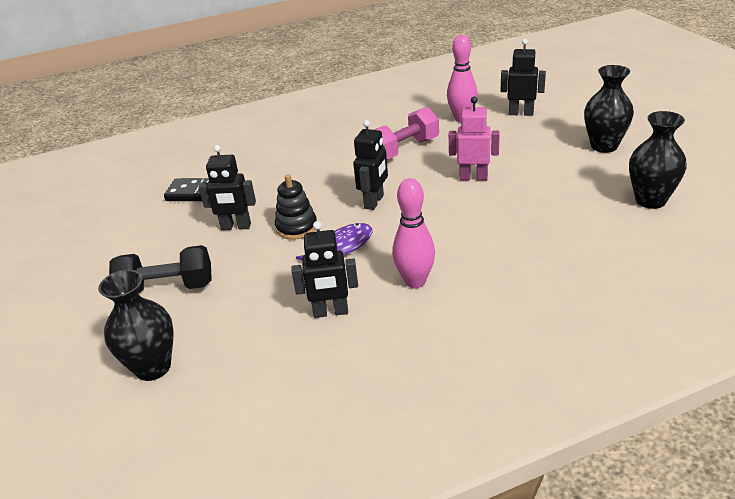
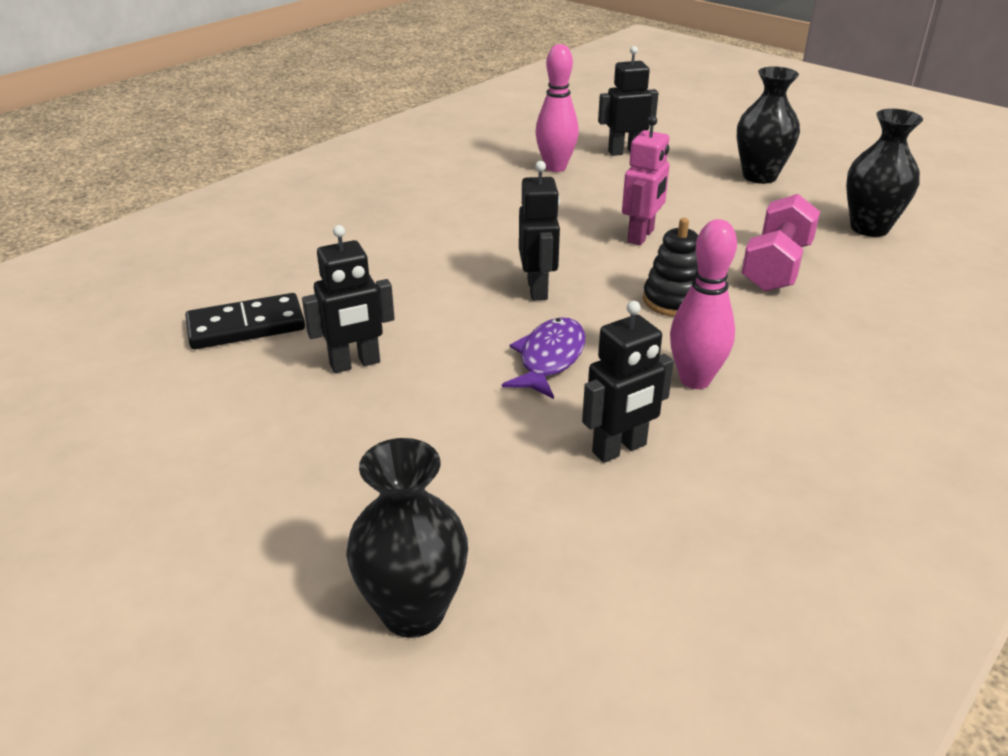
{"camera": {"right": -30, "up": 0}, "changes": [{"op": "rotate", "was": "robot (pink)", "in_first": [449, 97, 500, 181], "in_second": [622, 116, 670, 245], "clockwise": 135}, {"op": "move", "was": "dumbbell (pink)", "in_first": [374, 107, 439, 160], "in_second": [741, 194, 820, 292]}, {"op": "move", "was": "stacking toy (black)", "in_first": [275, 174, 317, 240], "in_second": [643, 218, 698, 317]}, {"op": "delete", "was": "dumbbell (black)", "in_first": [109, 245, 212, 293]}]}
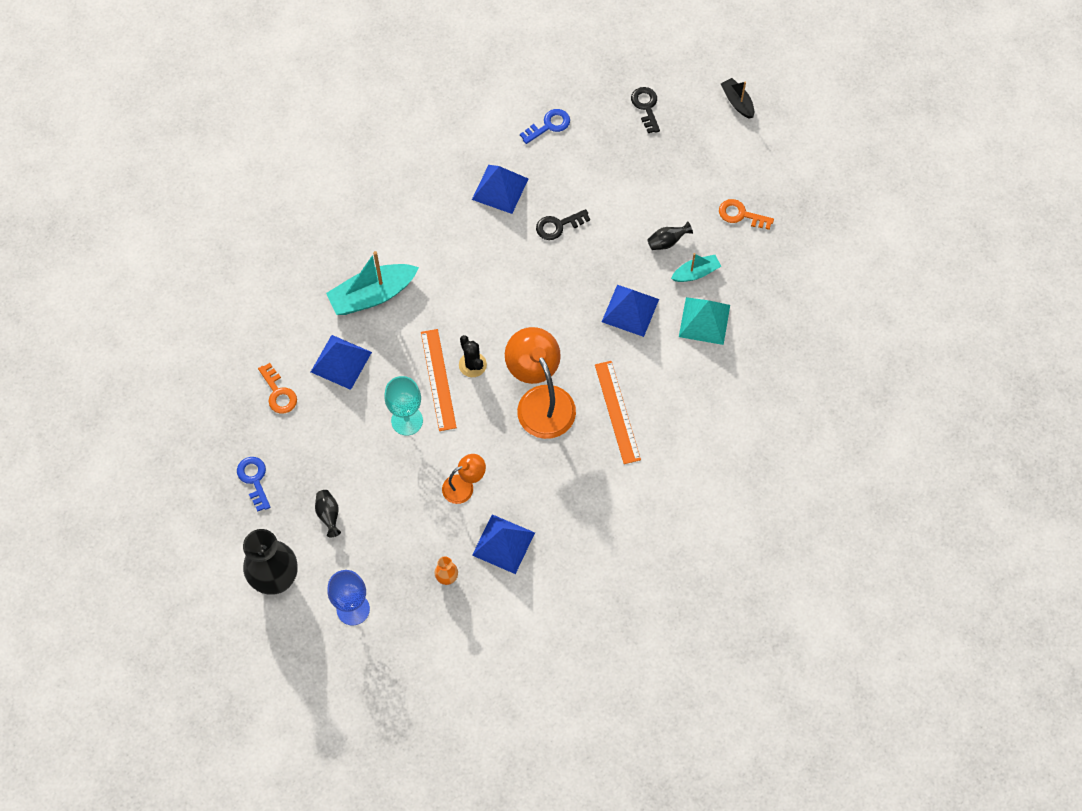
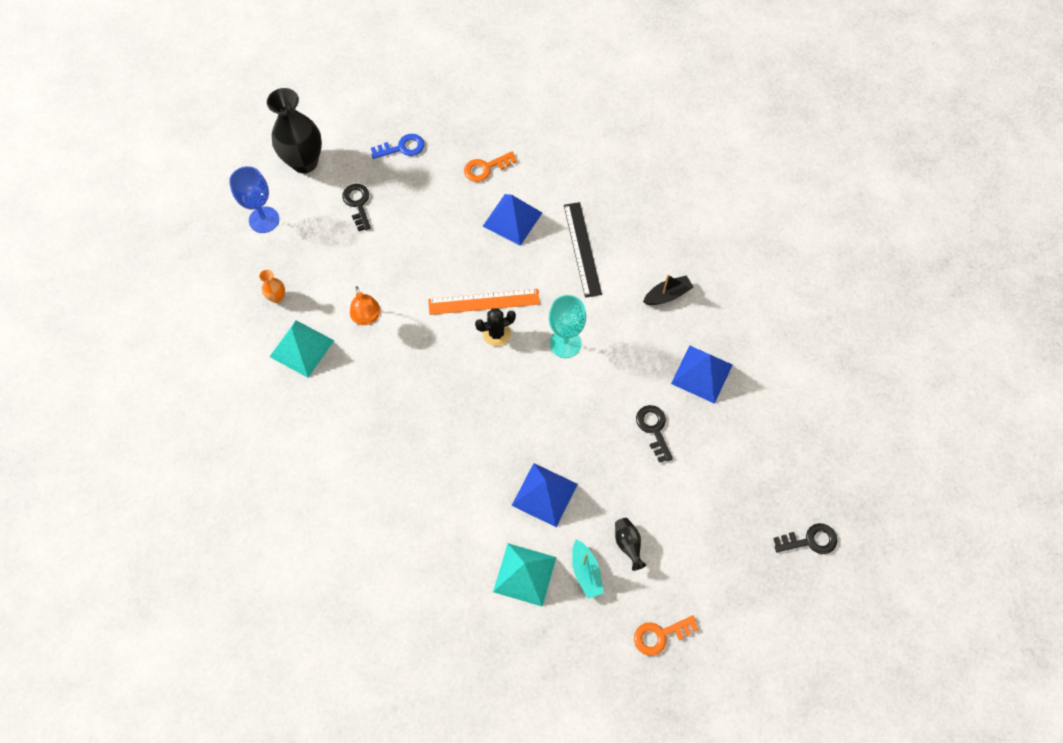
{"camera": {"right": 95, "up": 0}, "changes": [{"op": "move", "was": "boat (black)", "in_first": [721, 78, 754, 119], "in_second": [643, 275, 694, 305]}, {"op": "delete", "was": "key (blue)", "in_first": [520, 109, 570, 144]}, {"op": "rotate", "was": "key (orange)", "in_first": [719, 199, 774, 230], "in_second": [634, 615, 699, 656], "clockwise": -135}, {"op": "replace", "was": "boat (turquoise)", "now": "ruler (black)", "in_first": [326, 251, 419, 315], "in_second": [564, 202, 602, 298]}, {"op": "delete", "was": "lamp (orange)", "in_first": [505, 327, 576, 439]}, {"op": "delete", "was": "ruler (orange)", "in_first": [595, 361, 641, 464]}, {"op": "move", "was": "goblet (turquoise)", "in_first": [384, 376, 423, 436], "in_second": [549, 295, 586, 358]}, {"op": "replace", "was": "vase (black)", "now": "key (black)", "in_first": [315, 490, 341, 537], "in_second": [342, 184, 371, 231]}, {"op": "recolor", "was": "pyramid (blue)", "now": "pyramid (turquoise)", "in_first": [472, 514, 535, 574], "in_second": [269, 320, 334, 378]}]}
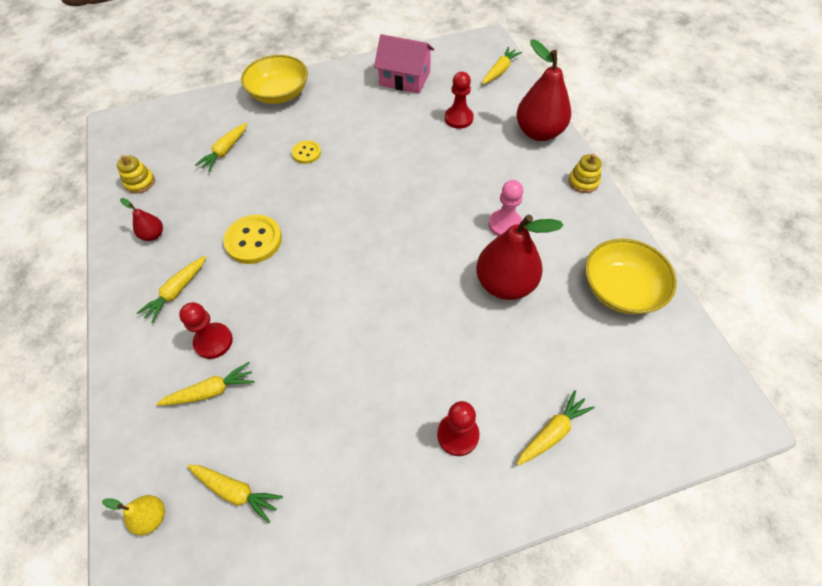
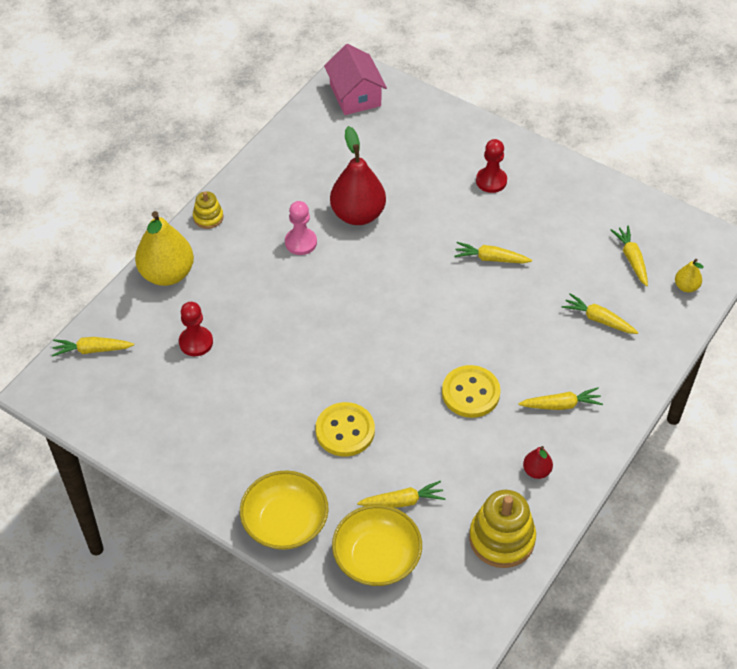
{"camera": {"right": -130, "up": -5}, "changes": [{"op": "move", "was": "house (pink)", "in_first": [374, 34, 434, 94], "in_second": [324, 44, 387, 115]}, {"op": "recolor", "was": "pear (red)", "now": "pear (yellow)", "in_first": [517, 40, 571, 141], "in_second": [135, 211, 194, 286]}, {"op": "resize", "was": "button (yellow)", "in_first": [292, 140, 321, 164], "in_second": [315, 402, 375, 457], "ratio": 1.74}, {"op": "resize", "was": "stacking toy (yellow)", "in_first": [117, 155, 155, 194], "in_second": [469, 490, 536, 568], "ratio": 1.85}, {"op": "move", "was": "bowl (yellow)", "in_first": [585, 239, 677, 314], "in_second": [332, 505, 422, 586]}, {"op": "delete", "was": "pawn (red)", "in_first": [179, 302, 233, 359]}, {"op": "move", "was": "carrot (yellow)", "in_first": [517, 390, 595, 465], "in_second": [454, 242, 532, 263]}]}
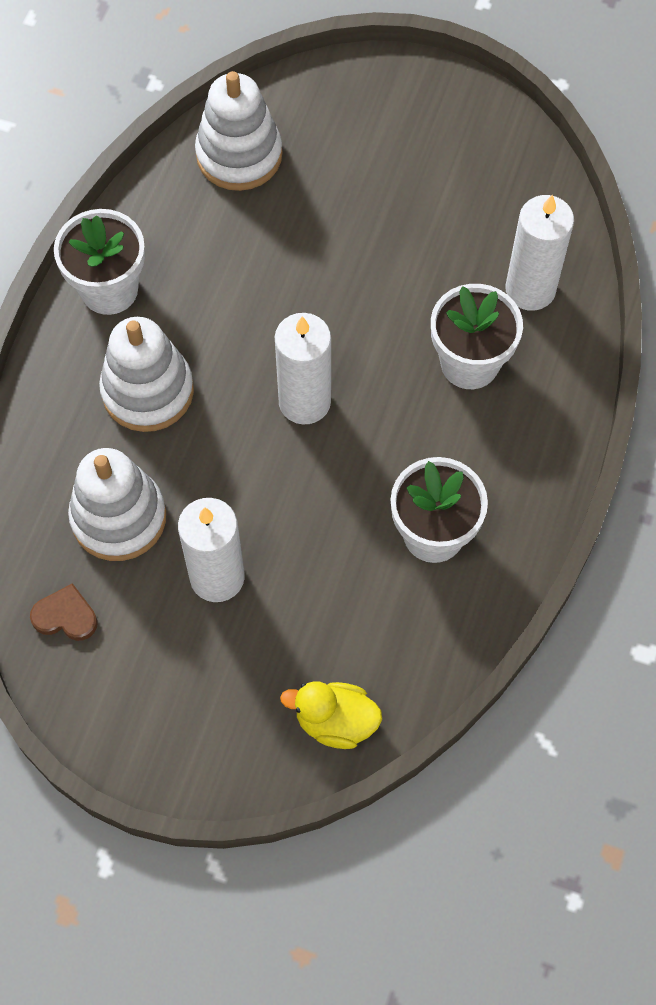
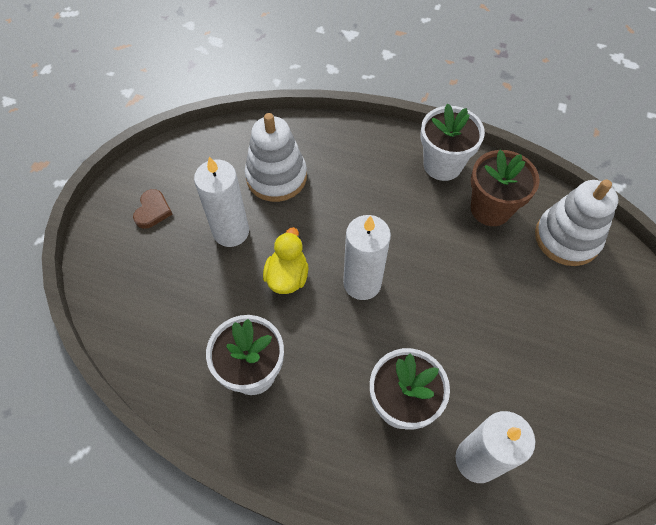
{"camera": {"right": 90, "up": -5}, "changes": [{"op": "delete", "was": "stacking toy (white)", "in_first": [99, 317, 194, 432]}, {"op": "move", "was": "heart (brown)", "in_first": [30, 583, 98, 641], "in_second": [133, 189, 173, 229]}, {"op": "move", "was": "duck (yellow)", "in_first": [280, 681, 382, 749], "in_second": [263, 227, 308, 294]}, {"op": "insert", "now": "flower pot (brown)", "in_second": [471, 150, 540, 226]}]}
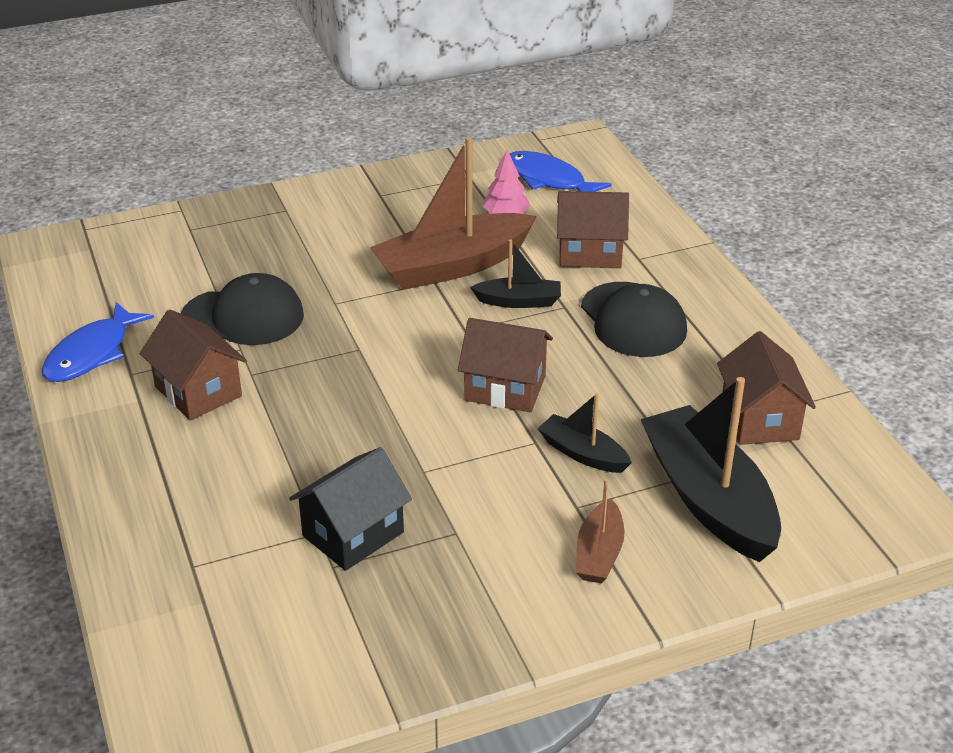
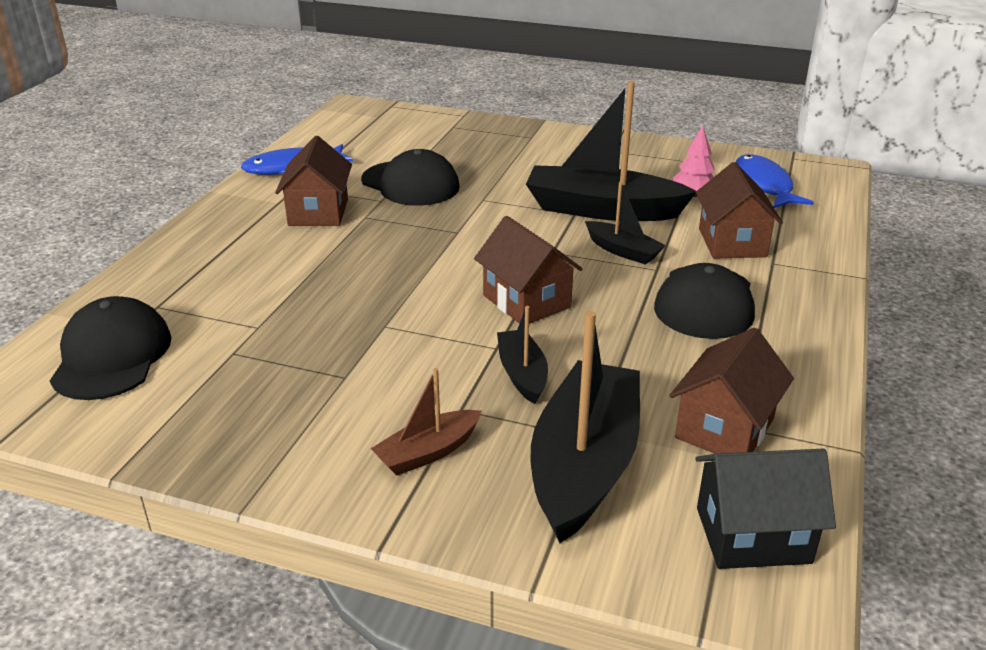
{"camera": {"right": 40, "up": -5}, "changes": [{"op": "recolor", "was": "boat (brown)", "now": "boat (black)", "in_first": [370, 137, 536, 290], "in_second": [526, 81, 696, 221]}, {"op": "rotate", "was": "house (brown)", "in_first": [557, 191, 629, 268], "in_second": [696, 162, 783, 258], "clockwise": 45}, {"op": "move", "was": "house (black)", "in_first": [289, 447, 412, 571], "in_second": [695, 449, 836, 569]}, {"op": "insert", "now": "cap (black)", "in_second": [50, 296, 171, 400]}]}
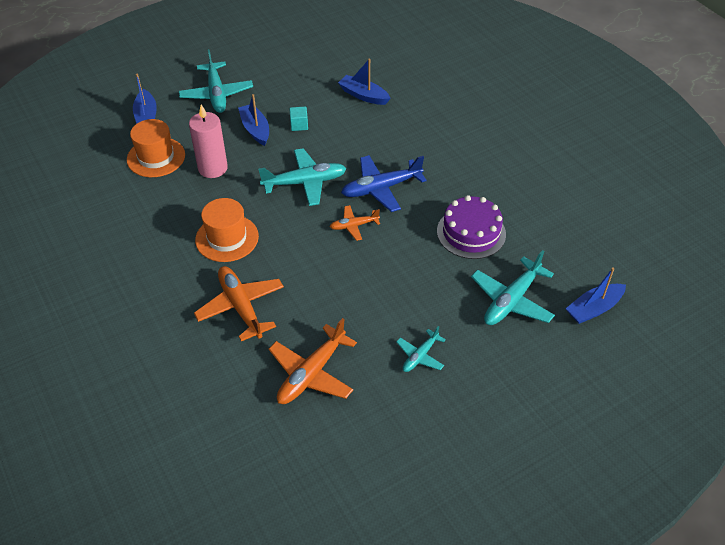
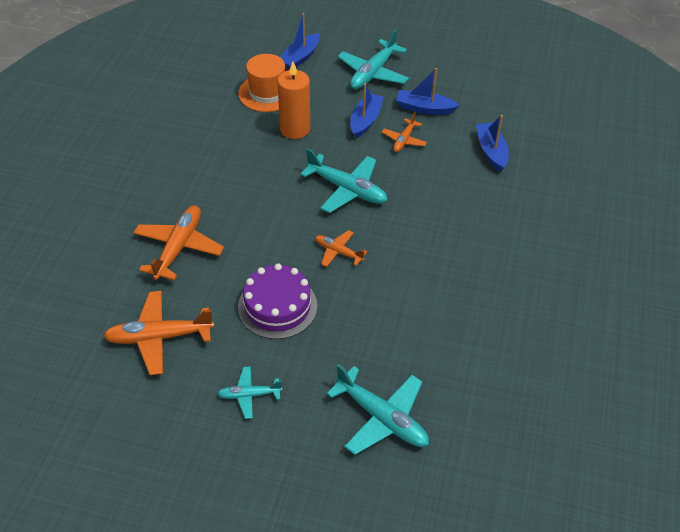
{"camera": {"right": 45, "up": 0}, "changes": [{"op": "recolor", "was": "candle (pink)", "now": "candle (orange)", "in_first": [189, 104, 228, 178], "in_second": [277, 61, 310, 139]}, {"op": "replace", "was": "cube (turquoise)", "now": "plane (orange)", "in_first": [289, 107, 308, 131], "in_second": [382, 113, 427, 152]}, {"op": "delete", "was": "plane (blue)", "in_first": [341, 155, 427, 212]}, {"op": "move", "was": "cake (purple)", "in_first": [437, 195, 506, 259], "in_second": [238, 263, 317, 339]}, {"op": "delete", "was": "hat (orange)", "in_first": [195, 198, 259, 262]}, {"op": "rotate", "was": "plane (turquoise)", "in_first": [471, 250, 555, 325], "in_second": [327, 364, 429, 455], "clockwise": -135}, {"op": "move", "was": "boat (blue)", "in_first": [566, 267, 626, 324], "in_second": [396, 68, 460, 115]}]}
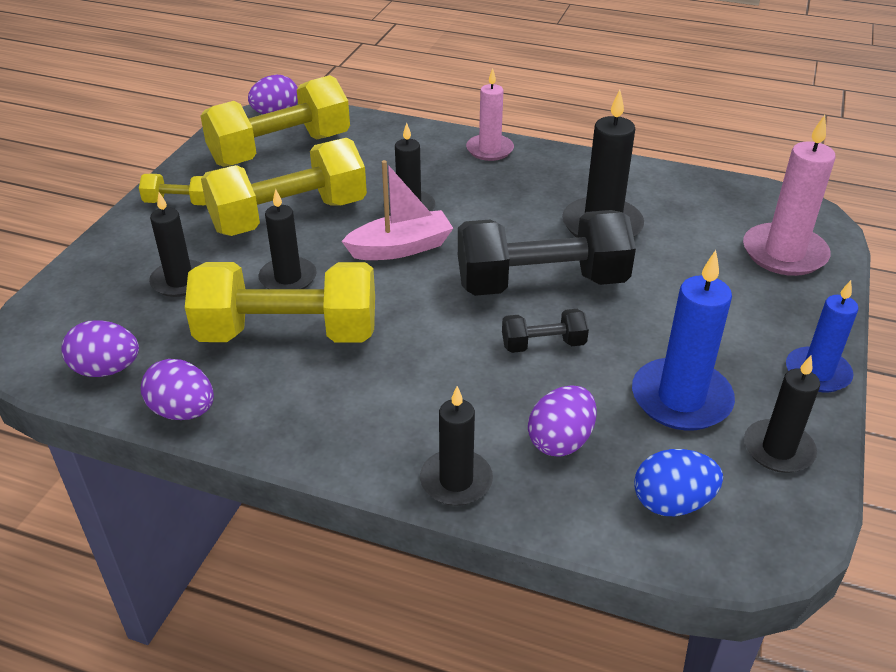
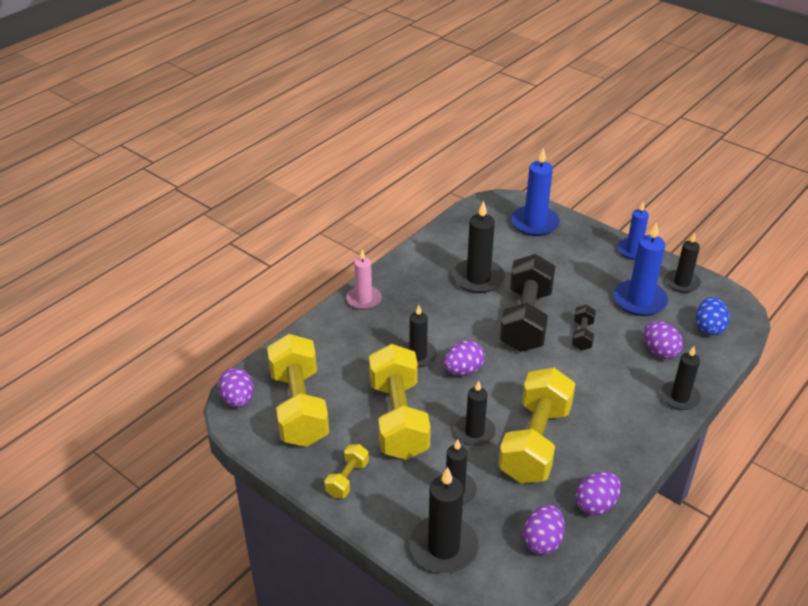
{"camera": {"right": -70, "up": 0}, "changes": [{"op": "recolor", "was": "candle (pink)", "now": "candle (blue)", "in_first": [743, 115, 836, 276], "in_second": [511, 148, 560, 236]}, {"op": "replace", "was": "boat (pink)", "now": "egg (purple)", "in_first": [342, 160, 453, 260], "in_second": [444, 341, 485, 375]}, {"op": "insert", "now": "candle (black)", "in_second": [410, 467, 479, 573]}]}
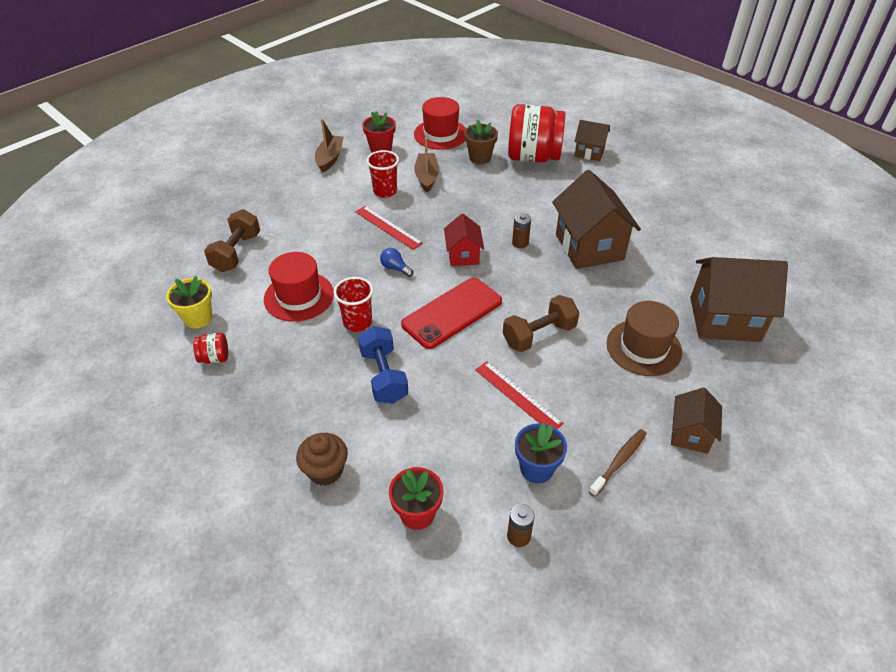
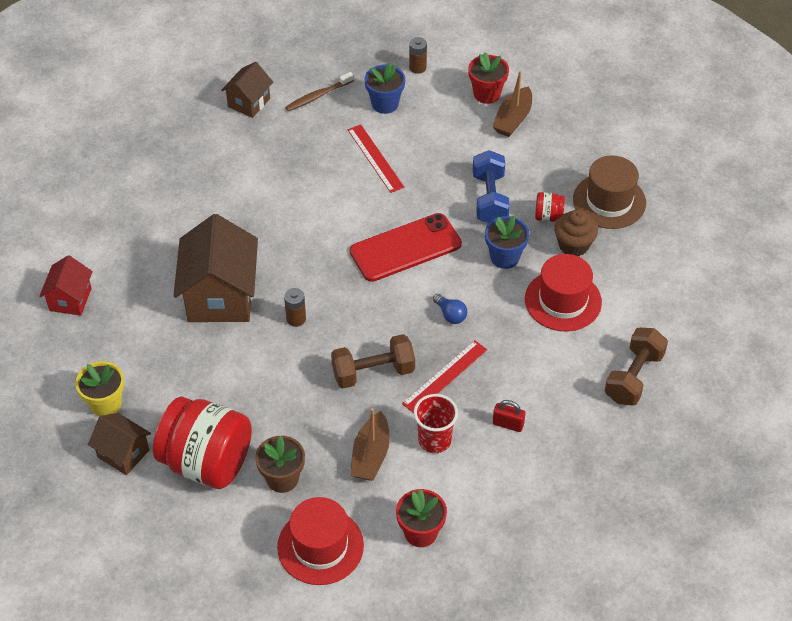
{"camera": {"right": -165, "up": 5}, "changes": [{"op": "move", "was": "boat (brown)", "in_first": [315, 119, 344, 173], "in_second": [493, 71, 532, 137]}, {"op": "rotate", "was": "ruler (red)", "in_first": [355, 206, 423, 250], "in_second": [402, 340, 487, 413], "clockwise": 75}, {"op": "move", "was": "house (red)", "in_first": [444, 214, 484, 266], "in_second": [39, 255, 93, 316]}, {"op": "delete", "was": "house (brown)", "in_first": [690, 257, 788, 342]}, {"op": "move", "was": "flower pot (yellow)", "in_first": [166, 276, 212, 329], "in_second": [75, 361, 124, 416]}, {"op": "replace", "was": "cup (red)", "now": "flower pot (blue)", "in_first": [333, 277, 373, 332], "in_second": [485, 216, 529, 269]}, {"op": "move", "was": "dumbbell (brown)", "in_first": [503, 295, 580, 352], "in_second": [331, 334, 415, 388]}, {"op": "move", "was": "hat (brown)", "in_first": [607, 301, 682, 376], "in_second": [573, 155, 646, 229]}, {"op": "move", "was": "jar (red)", "in_first": [193, 333, 228, 363], "in_second": [535, 192, 565, 222]}, {"op": "move", "was": "cupcake (brown)", "in_first": [296, 433, 348, 486], "in_second": [554, 209, 598, 256]}, {"op": "insert", "now": "padlock (red)", "in_second": [493, 400, 525, 432]}]}
